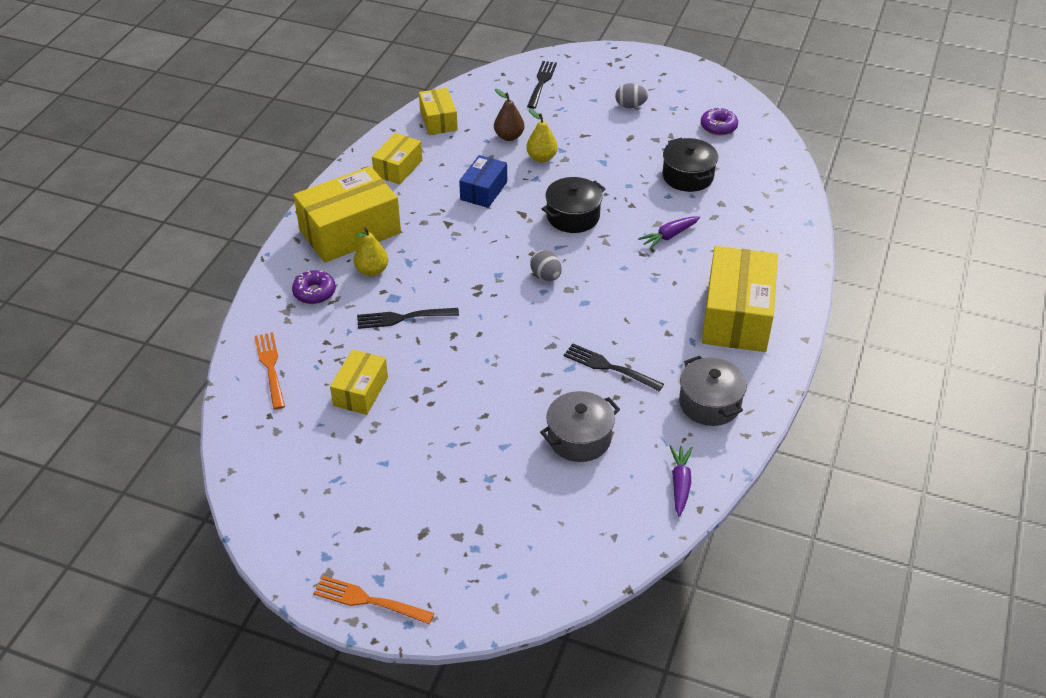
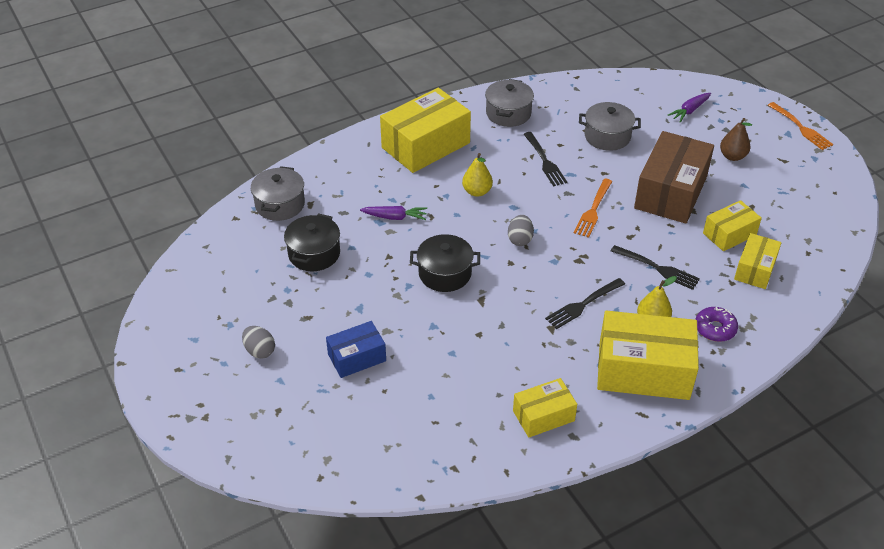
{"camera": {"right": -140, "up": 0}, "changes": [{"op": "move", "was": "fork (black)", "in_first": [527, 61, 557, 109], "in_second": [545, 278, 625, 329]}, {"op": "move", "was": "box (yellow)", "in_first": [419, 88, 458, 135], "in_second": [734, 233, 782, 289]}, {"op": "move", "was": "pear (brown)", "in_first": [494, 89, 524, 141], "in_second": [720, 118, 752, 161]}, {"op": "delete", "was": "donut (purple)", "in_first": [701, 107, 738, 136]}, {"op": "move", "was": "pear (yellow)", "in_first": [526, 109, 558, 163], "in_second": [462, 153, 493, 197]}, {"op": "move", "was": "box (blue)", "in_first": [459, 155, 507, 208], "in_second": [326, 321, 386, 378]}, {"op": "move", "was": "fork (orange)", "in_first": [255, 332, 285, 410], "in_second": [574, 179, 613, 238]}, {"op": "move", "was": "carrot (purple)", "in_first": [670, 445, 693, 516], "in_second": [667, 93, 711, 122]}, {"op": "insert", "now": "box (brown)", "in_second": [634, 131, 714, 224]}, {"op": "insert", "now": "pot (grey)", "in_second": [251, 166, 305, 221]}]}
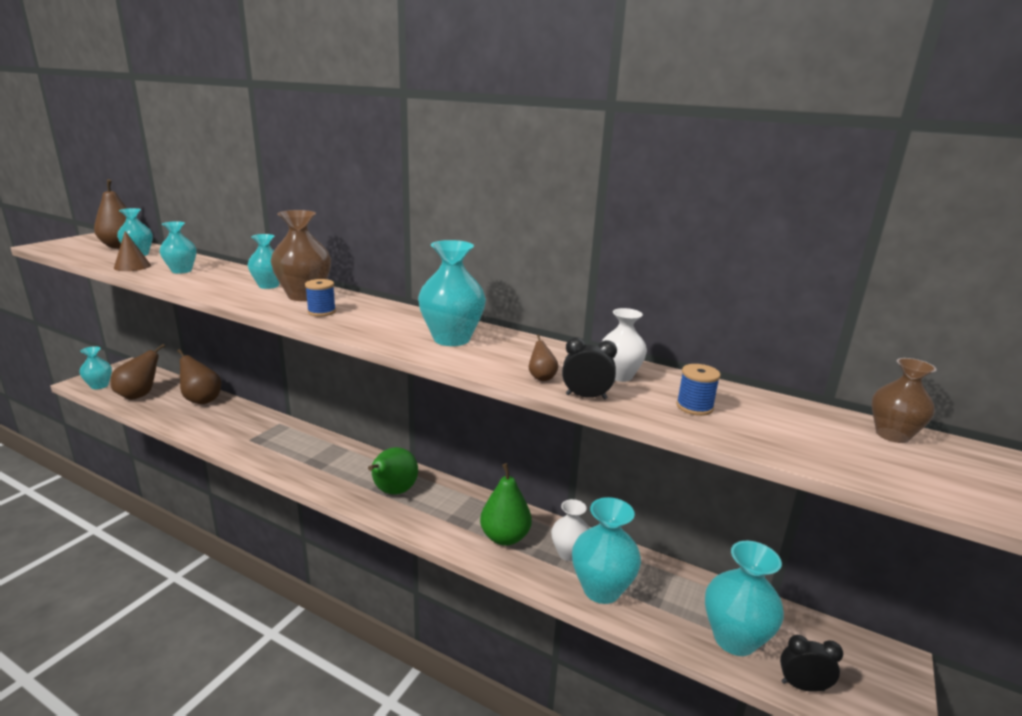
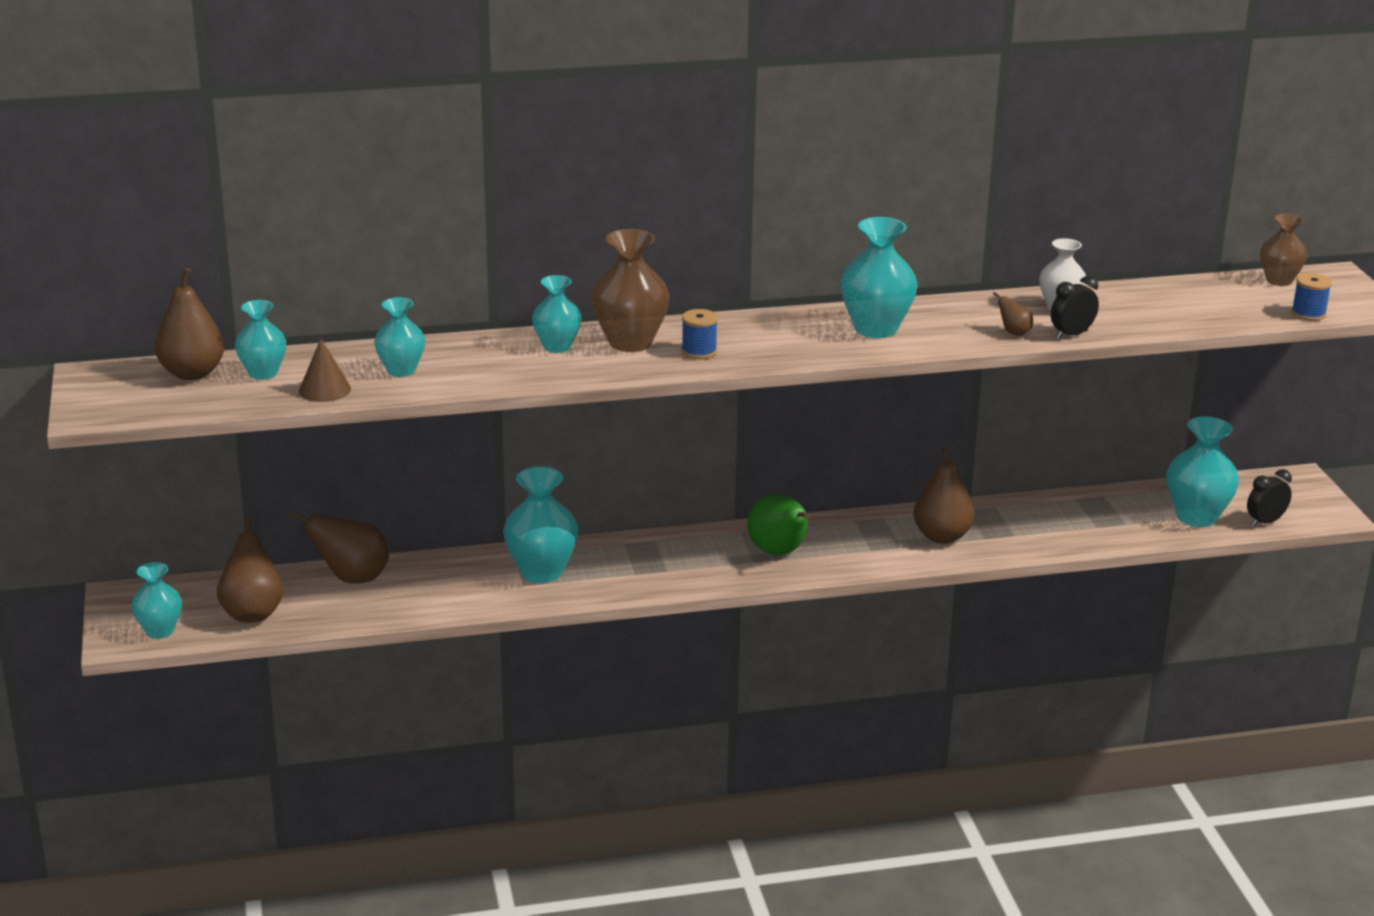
{"camera": {"right": -40, "up": 5}, "changes": [{"op": "move", "was": "spool (blue)", "in_first": [676, 364, 721, 416], "in_second": [1291, 273, 1332, 321]}, {"op": "recolor", "was": "pear (green)", "now": "pear (brown)", "in_first": [480, 463, 532, 546], "in_second": [913, 447, 975, 544]}, {"op": "move", "was": "vase (turquoise)", "in_first": [572, 497, 641, 604], "in_second": [503, 467, 578, 583]}, {"op": "delete", "was": "vase (white)", "in_first": [551, 499, 589, 561]}]}
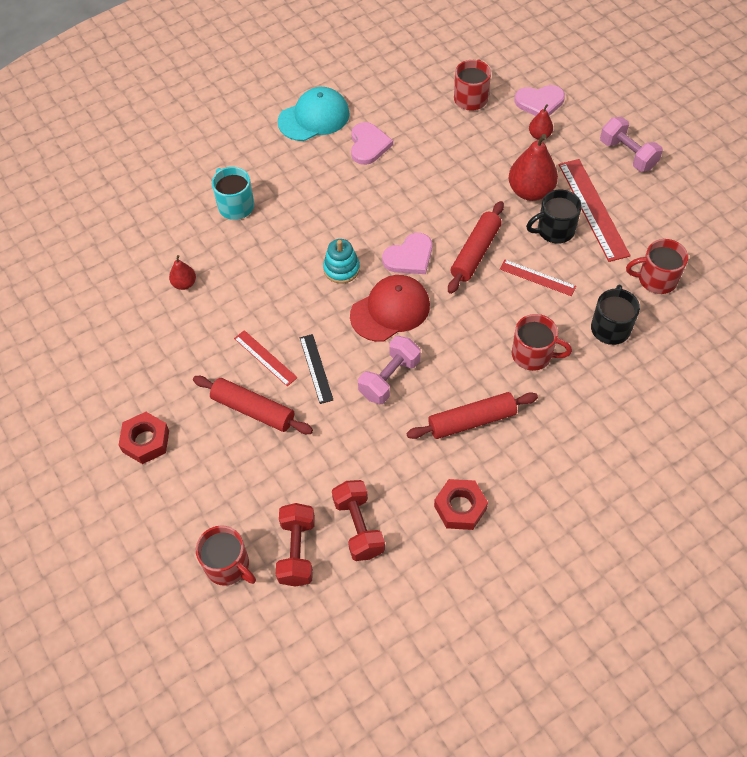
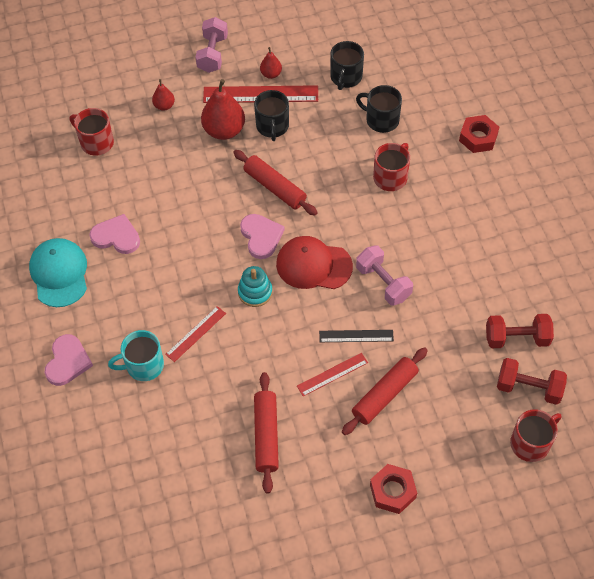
{"camera": {"right": -75, "up": 0}, "changes": [{"op": "move", "was": "heart (pink)", "in_first": [515, 85, 565, 116], "in_second": [45, 334, 93, 386]}, {"op": "rotate", "was": "dumbbell (pink)", "in_first": [600, 117, 663, 172], "in_second": [195, 17, 228, 73], "clockwise": -60}, {"op": "recolor", "was": "mug (red)", "now": "mug (black)", "in_first": [626, 239, 688, 294], "in_second": [330, 41, 364, 90]}, {"op": "move", "was": "pear (red)", "in_first": [169, 255, 196, 290], "in_second": [260, 47, 282, 79]}, {"op": "move", "was": "ruler (red)", "in_first": [500, 260, 576, 296], "in_second": [165, 306, 226, 362]}, {"op": "rotate", "was": "cap (red)", "in_first": [350, 275, 430, 342], "in_second": [276, 236, 353, 289], "clockwise": -60}, {"op": "move", "was": "rolling pin (red)", "in_first": [406, 392, 538, 439], "in_second": [254, 372, 279, 494]}, {"op": "move", "was": "nut (red)", "in_first": [434, 479, 488, 530], "in_second": [459, 115, 499, 153]}]}
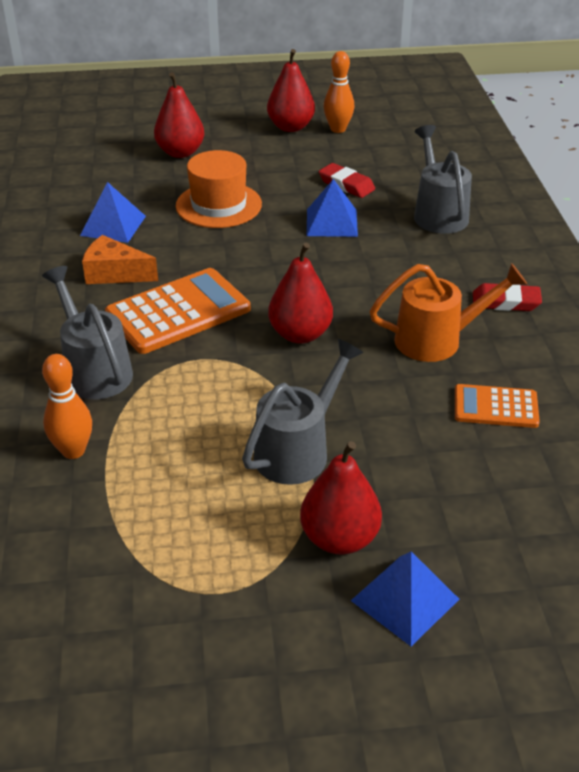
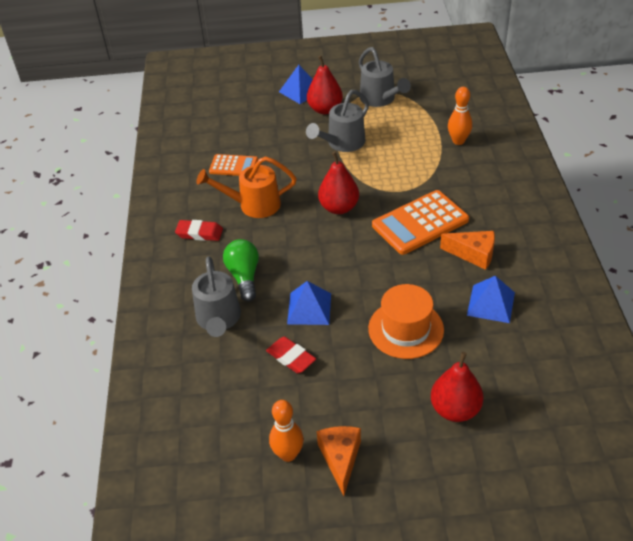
{"camera": {"right": -175, "up": 5}, "changes": [{"op": "replace", "was": "pear (red)", "now": "cheese (orange)", "in_first": [267, 49, 315, 132], "in_second": [317, 426, 361, 496]}, {"op": "move", "was": "watering can (grey)", "in_first": [42, 266, 133, 399], "in_second": [359, 47, 411, 107]}, {"op": "insert", "now": "light bulb (green)", "in_second": [223, 239, 259, 302]}]}
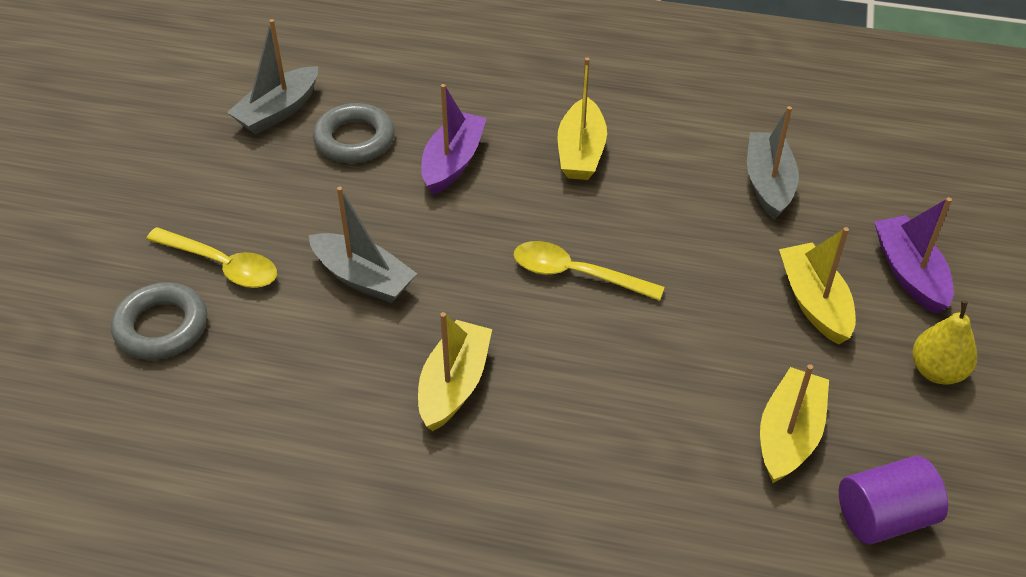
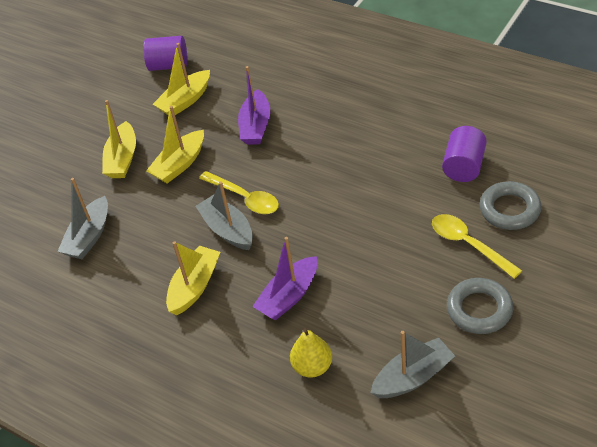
{"camera": {"right": -155, "up": 0}, "changes": [{"op": "move", "was": "ring (grey)", "in_first": [313, 103, 395, 163], "in_second": [447, 278, 514, 334]}, {"op": "move", "was": "boat (grey)", "in_first": [309, 187, 417, 303], "in_second": [195, 181, 253, 250]}, {"op": "move", "was": "boat (purple)", "in_first": [874, 197, 954, 314], "in_second": [238, 66, 270, 145]}, {"op": "move", "was": "pear (yellow)", "in_first": [912, 301, 977, 384], "in_second": [290, 328, 332, 377]}, {"op": "move", "was": "boat (yellow)", "in_first": [418, 312, 492, 431], "in_second": [146, 106, 204, 183]}, {"op": "insert", "now": "cylinder (purple)", "in_second": [442, 126, 487, 182]}]}
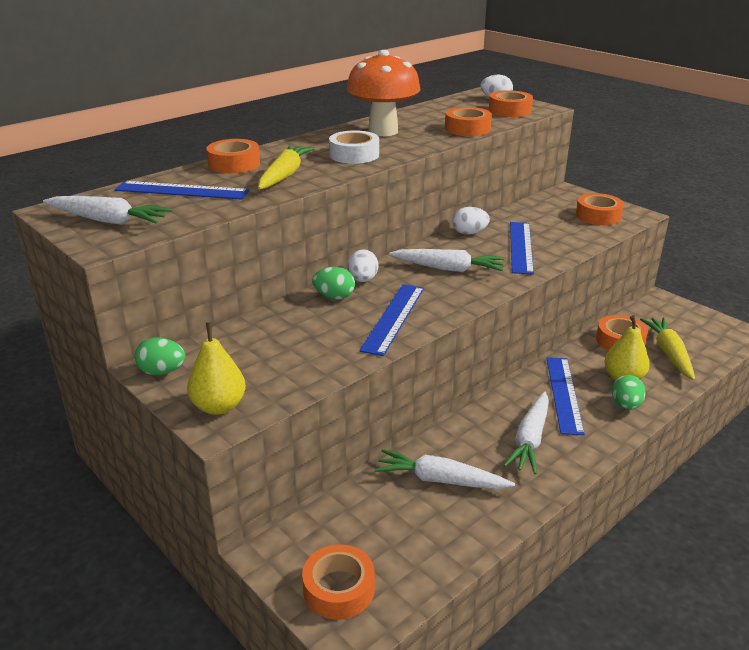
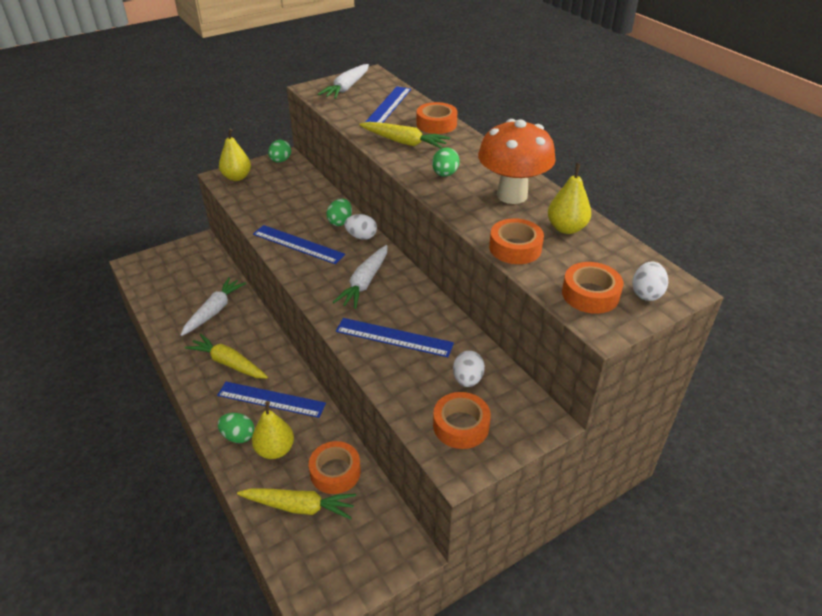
{"camera": {"right": 100, "up": 10}, "changes": [{"op": "replace", "was": "tape (white)", "now": "egg (green)", "in_first": [329, 130, 379, 164], "in_second": [432, 148, 460, 177]}, {"op": "move", "was": "egg (white)", "in_first": [452, 207, 490, 235], "in_second": [453, 351, 485, 387]}, {"op": "recolor", "was": "carrot (white)", "now": "carrot (yellow)", "in_first": [503, 391, 549, 474], "in_second": [185, 334, 268, 379]}, {"op": "delete", "was": "tape (orange)", "in_first": [302, 544, 375, 620]}, {"op": "insert", "now": "pear (yellow)", "in_second": [548, 163, 591, 234]}]}
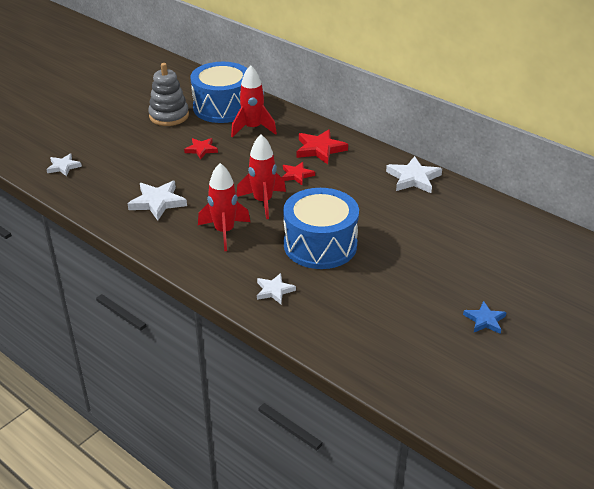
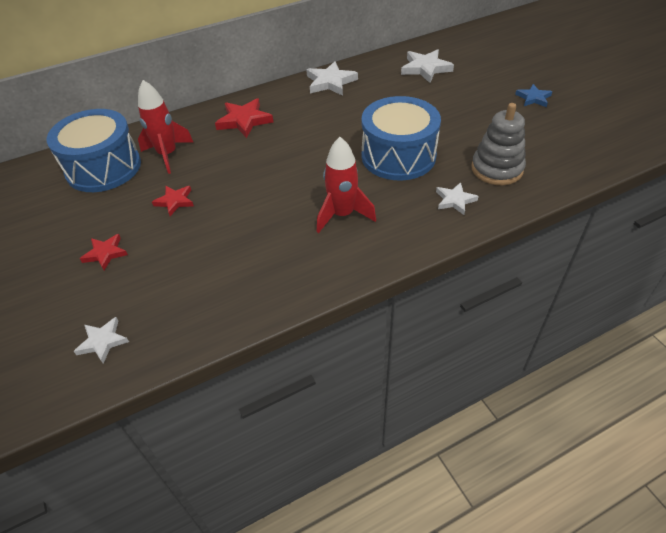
{"camera": {"right": -65, "up": 10}, "changes": [{"op": "move", "was": "stacking toy (grey)", "in_first": [148, 63, 189, 126], "in_second": [471, 103, 526, 185]}, {"op": "delete", "was": "rocket (red)", "in_first": [236, 134, 286, 219]}, {"op": "move", "was": "star (red)", "in_first": [282, 162, 315, 185], "in_second": [80, 234, 128, 270]}, {"op": "move", "was": "star (white)", "in_first": [128, 181, 187, 221], "in_second": [401, 49, 454, 83]}]}
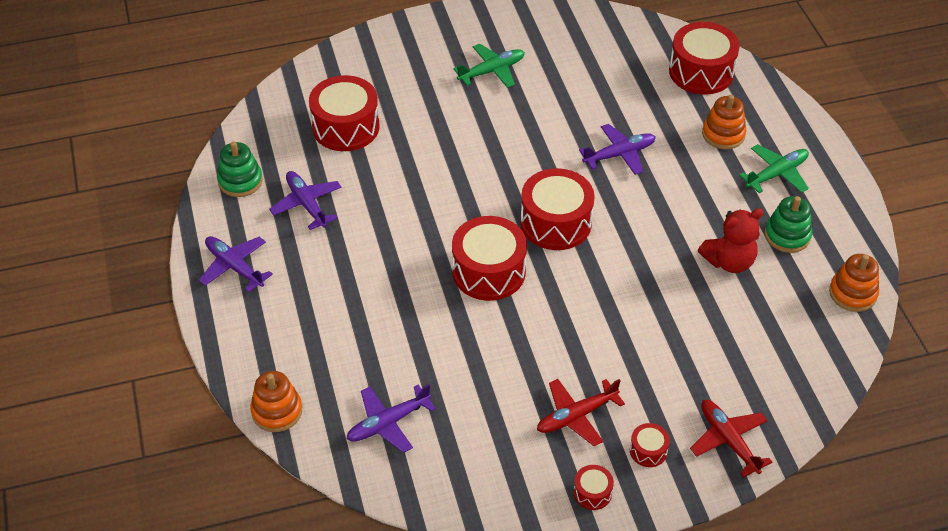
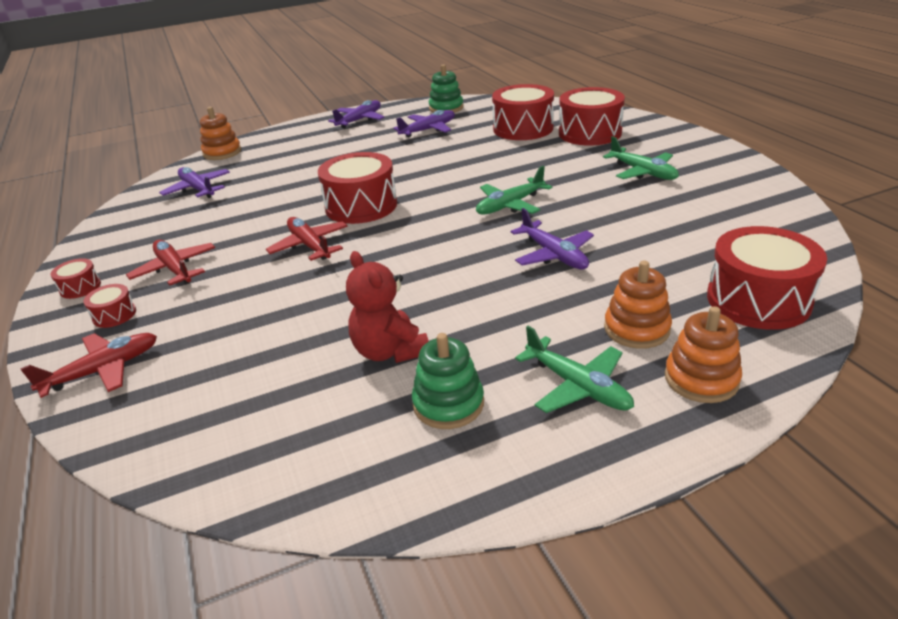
{"camera": {"right": 85, "up": -15}, "changes": [{"op": "move", "was": "drum (red)", "in_first": [520, 168, 595, 250], "in_second": [559, 87, 625, 146]}, {"op": "move", "was": "stacking toy (orange)", "in_first": [829, 254, 879, 312], "in_second": [665, 306, 742, 403]}, {"op": "insert", "now": "plane (green)", "in_second": [476, 166, 553, 215]}, {"op": "insert", "now": "plane (red)", "in_second": [266, 217, 348, 261]}]}
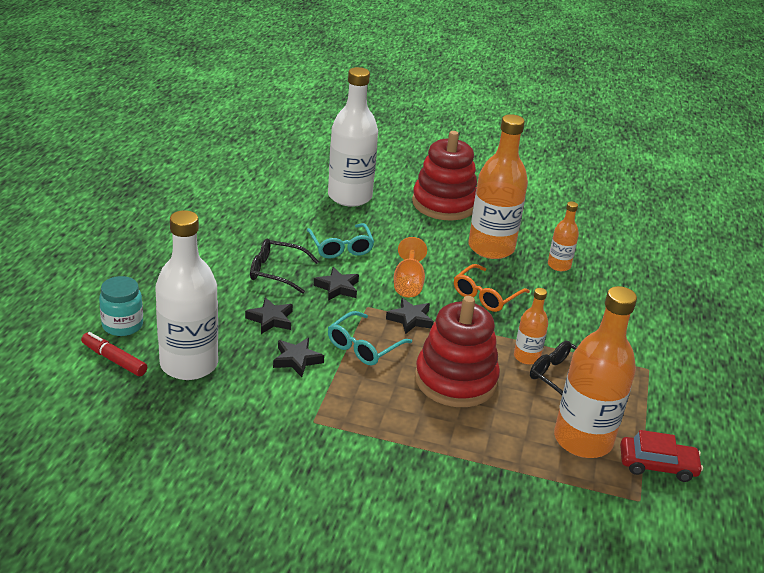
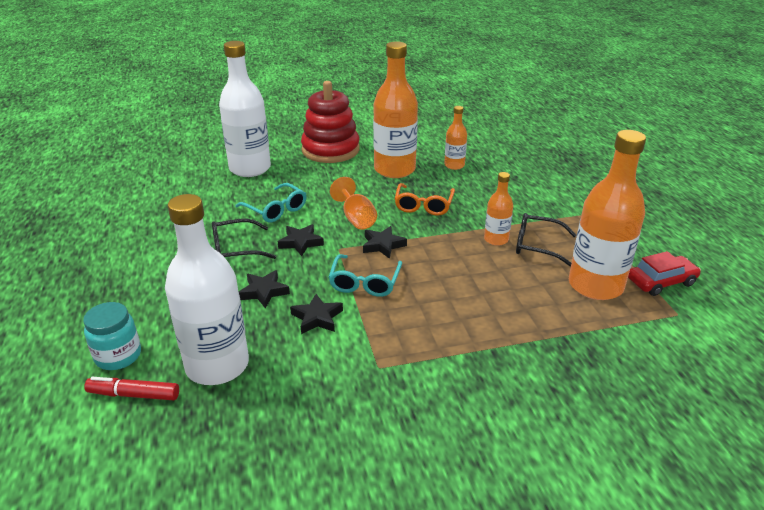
{"camera": {"right": -25, "up": 0}, "changes": [{"op": "delete", "was": "stacking toy (red)", "in_first": [415, 296, 500, 407]}]}
